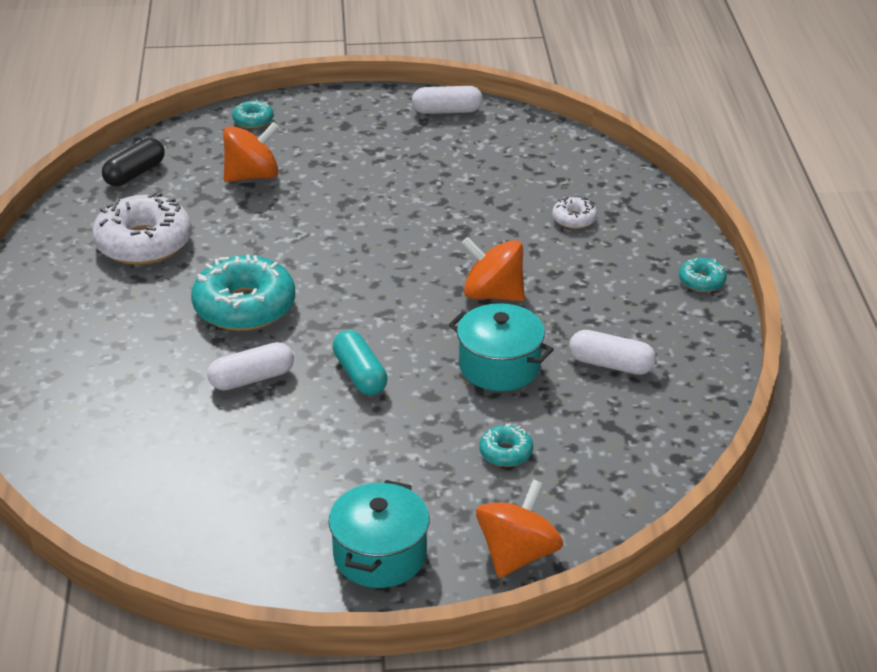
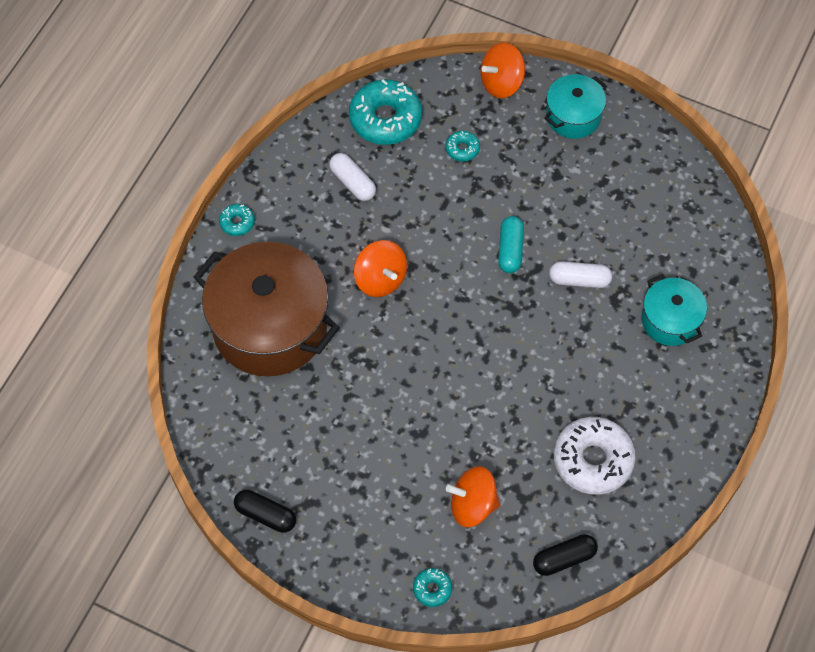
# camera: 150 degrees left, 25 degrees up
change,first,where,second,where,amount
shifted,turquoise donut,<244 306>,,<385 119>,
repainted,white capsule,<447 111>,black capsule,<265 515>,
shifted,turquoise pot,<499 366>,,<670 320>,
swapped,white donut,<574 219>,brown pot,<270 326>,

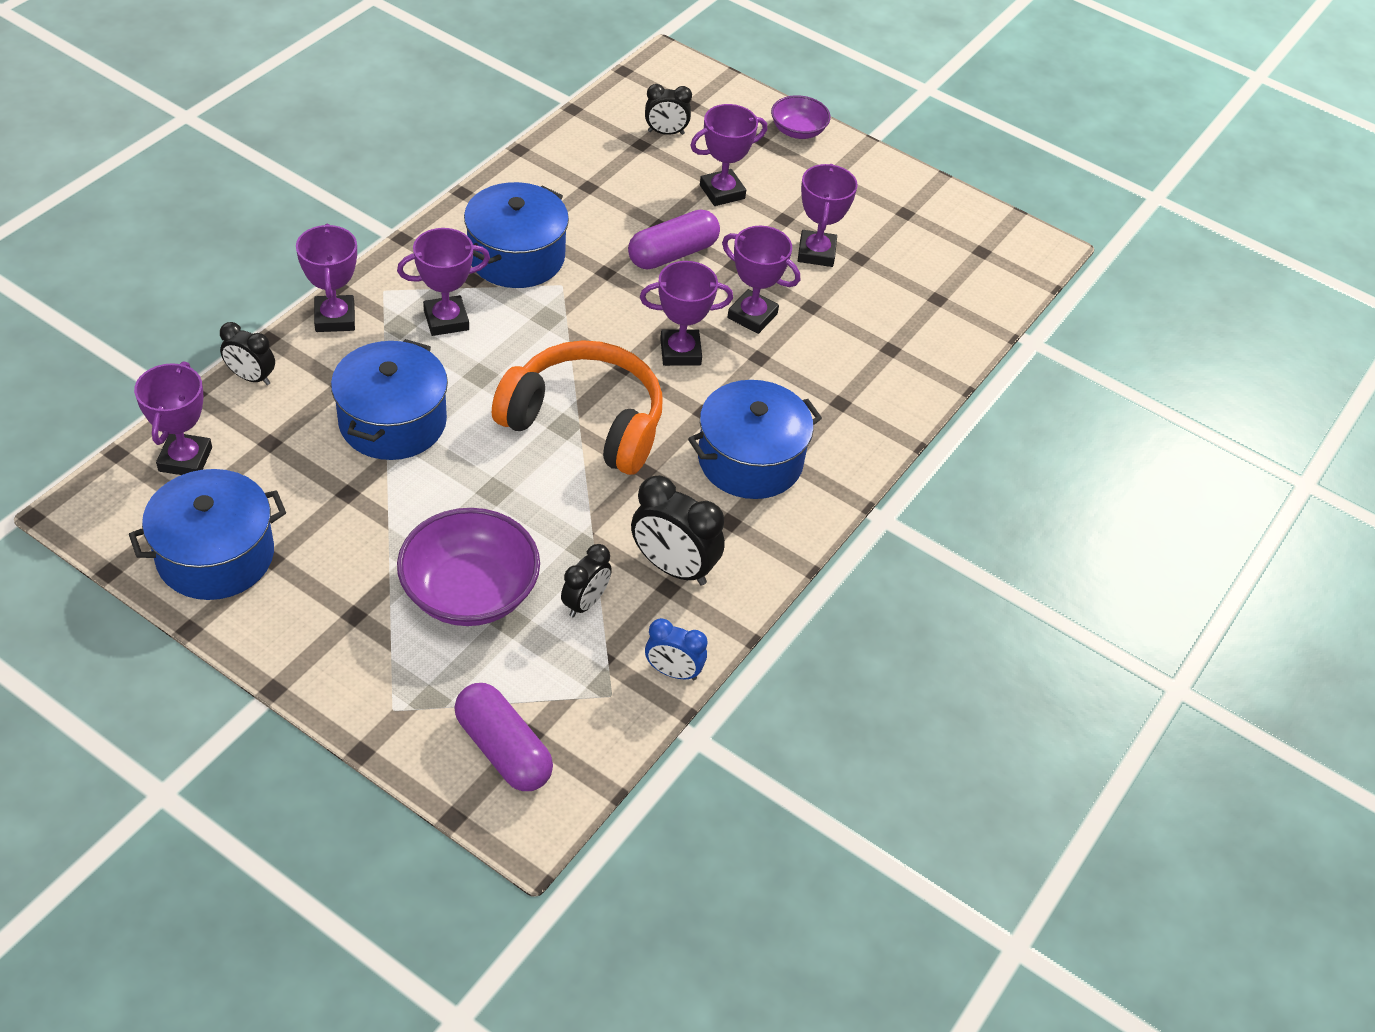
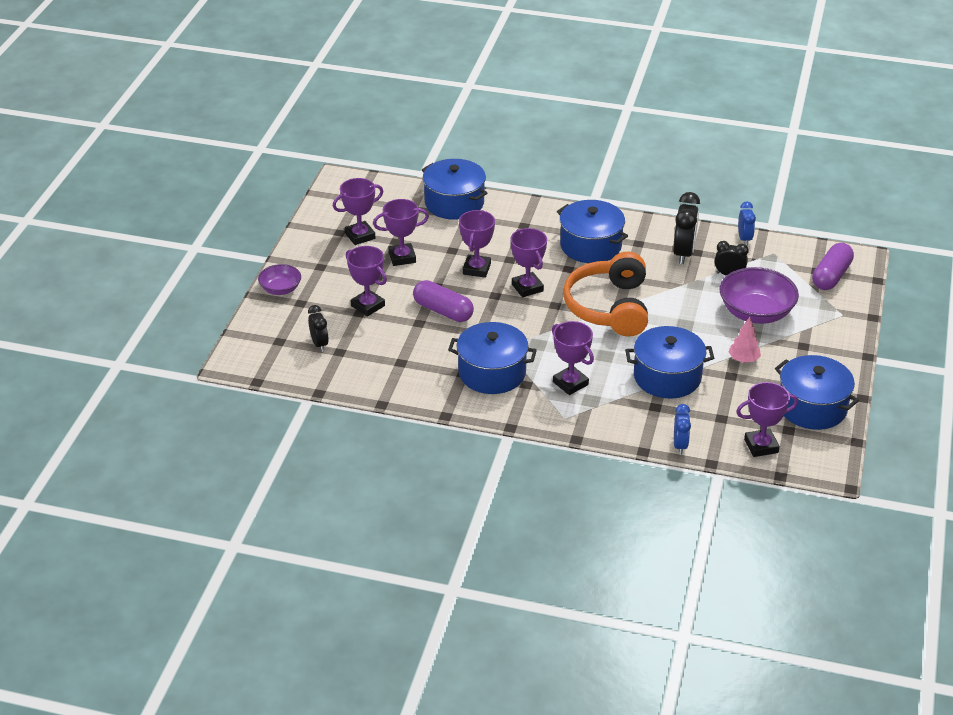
# camera: 105 degrees left, 10 degrees down
change,first,where,second,where,amount
repainted,black clock,<251 377>,blue clock,<680 445>,
shifted,purple trophy,<335 318>,,<360 236>,
new,,,blue pot,<454 203>,
new,,,pink tree,<743 359>,

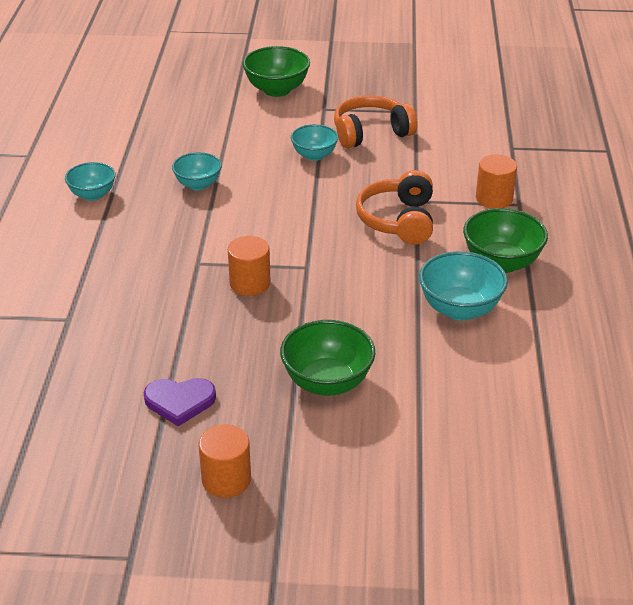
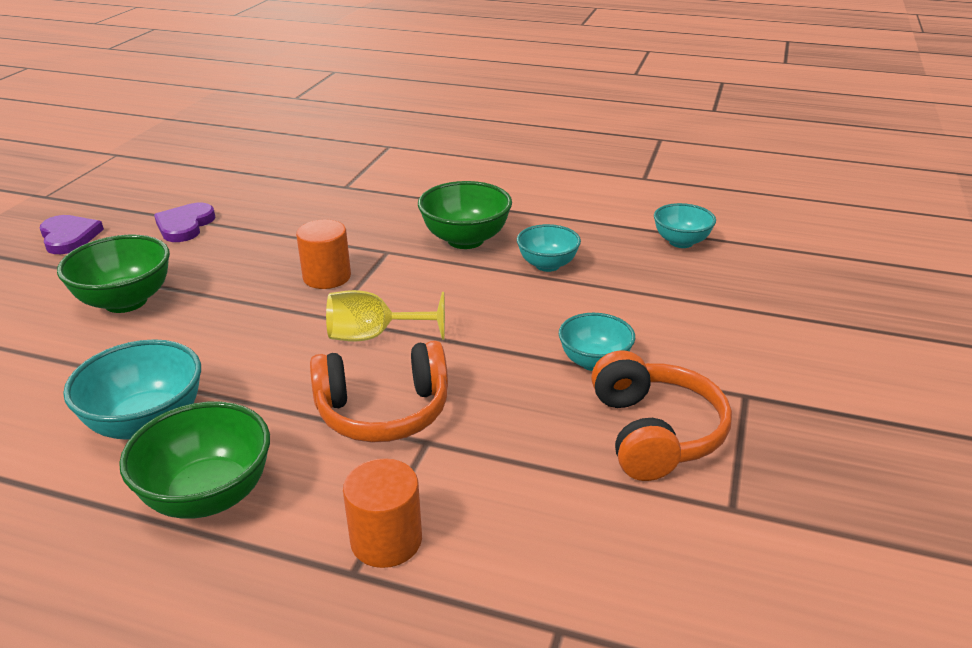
# camera: 105 degrees right, 5 degrees down
change,first,where,second,where,amount
shifted,turquoise bowl,<93 195>,,<681 242>,
swapped,orange cylinder,<226 479>,purple heart,<69 237>,
shifted,green bowl,<276 90>,,<465 240>,
rotated,orange headphones,<399 220>,,<383 411>,150 degrees clockwise
new,,,yellow goblet,<373 336>,

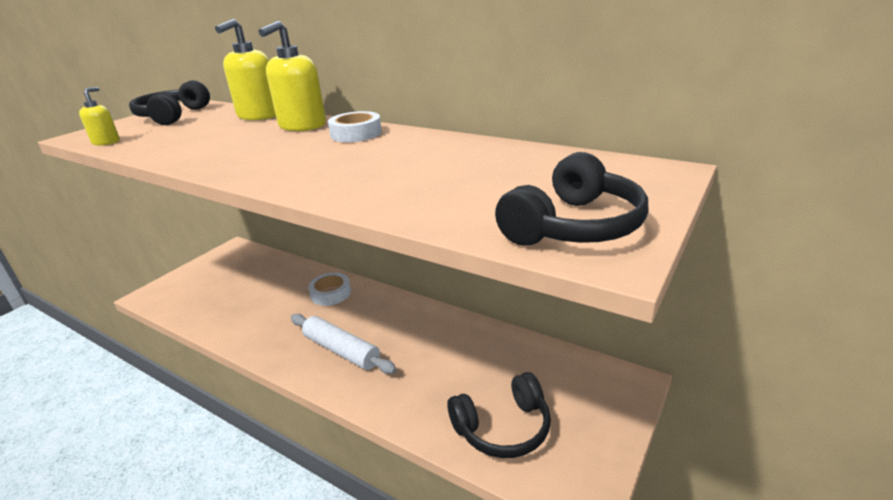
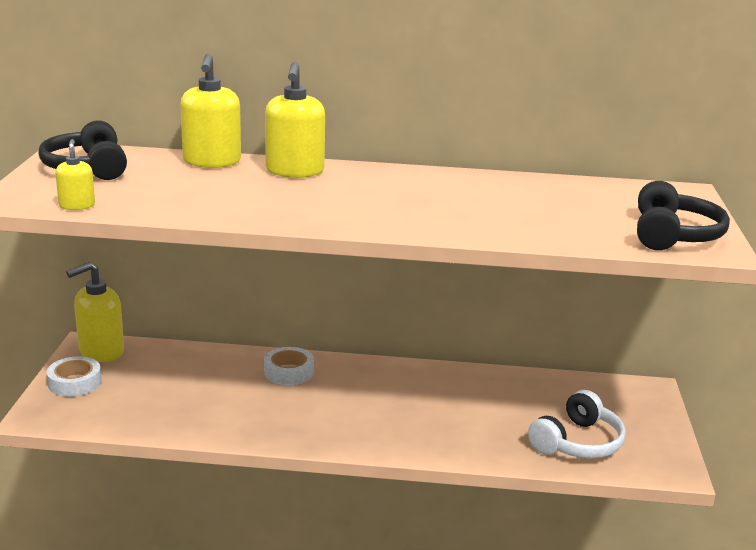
# camera: 30 degrees left, 5 degrees down
change,first,where,second,where,amount
gone,white rolling pin,<341 350>,,,
shifted,white tape,<356 134>,,<75 382>,
repainted,black headphones,<503 428>,white headphones,<577 443>,
new,,,yellow soap dispenser,<101 351>,

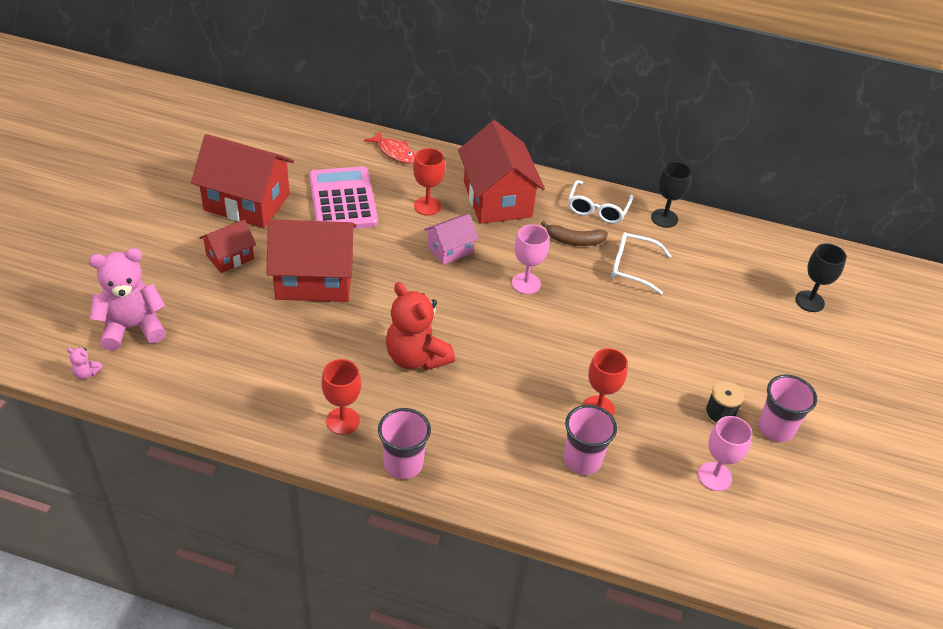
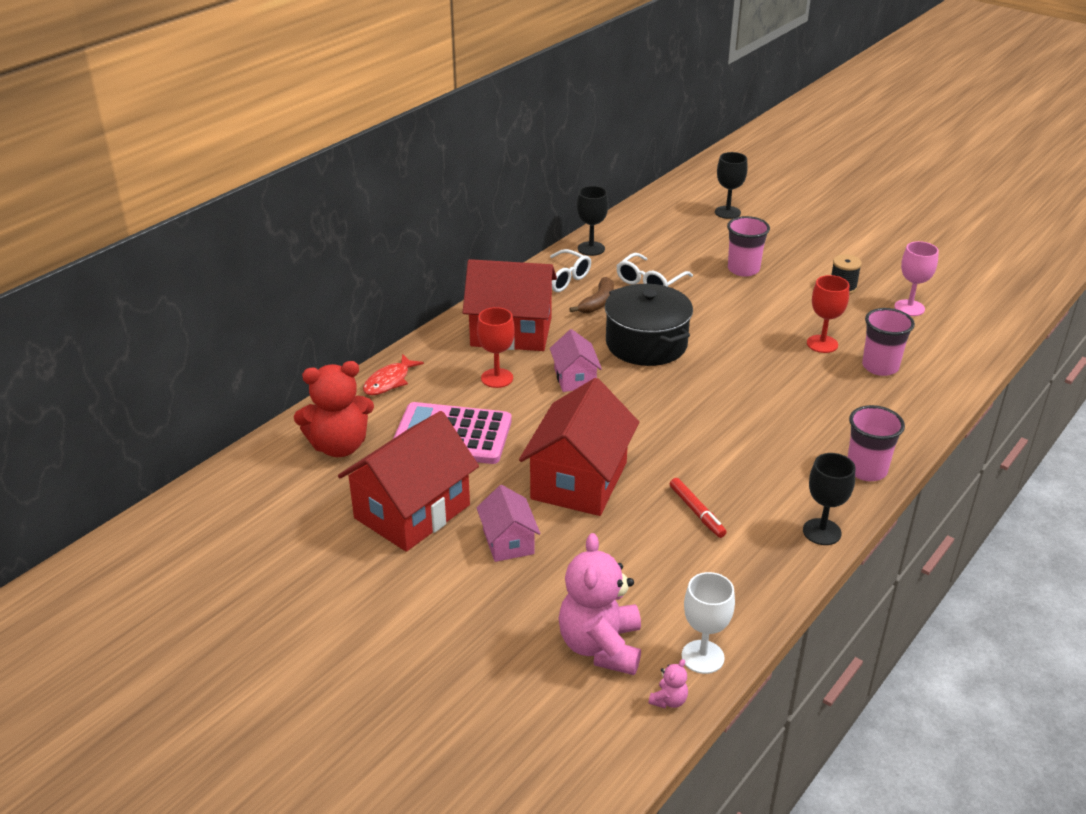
# camera: 65 degrees left, 10 degrees down
change,first,where,second,where,amount
repainted,red house,<230 257>,pink house,<508 541>,
gone,red goblet,<343 421>,,,
rotated,red fish,<394 152>,,<389 381>,150 degrees clockwise
shifted,red teddy bear,<416 357>,,<339 446>,
swapped,pink goblet,<526 283>,black pot,<646 344>,
shifted,pink cup,<776 428>,,<743 269>,
new,,,red marker,<696 512>,
new,,,white goblet,<702 657>,
new,,,black goblet,<822 532>,

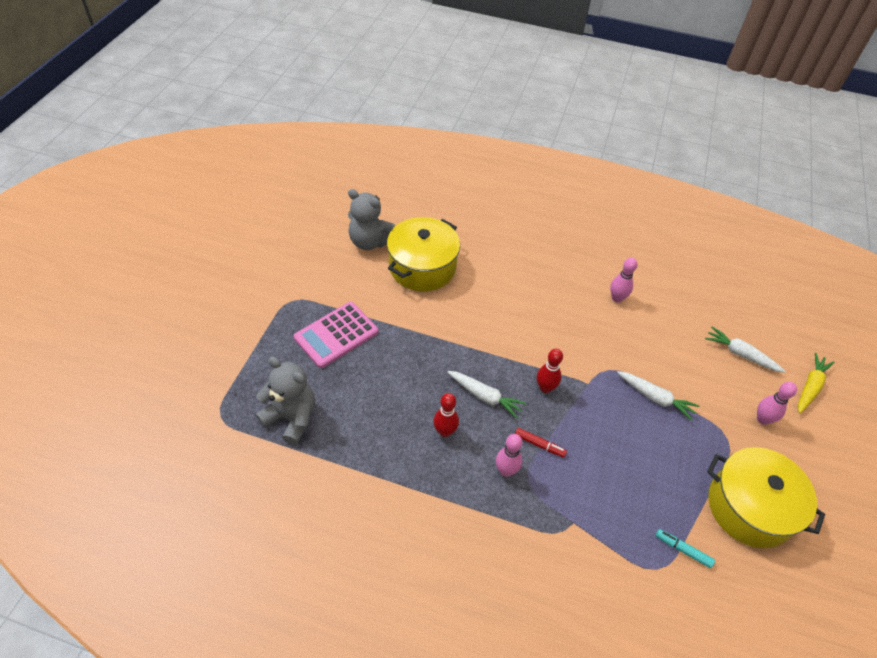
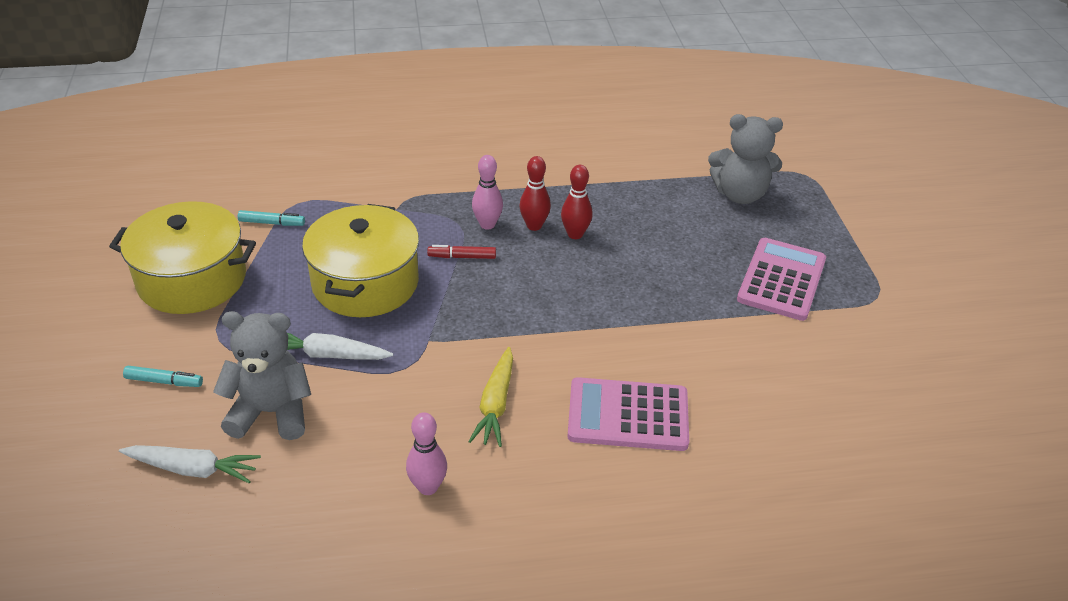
# camera: 155 degrees right, 10 degrees down
change,first,where,second,where,amount
shifted,grey teddy bear,<370 242>,,<271 412>,
shifted,yellow pot,<422 267>,,<365 283>,
gone,white carrot,<485 396>,,,
shifted,red bowling pin,<545 388>,,<534 226>,
swapped,pink bowling pin,<762 419>,turquoise marker,<164 381>,
shifted,yellow carrot,<810 387>,,<495 404>,
new,,,pink calculator,<628 415>,

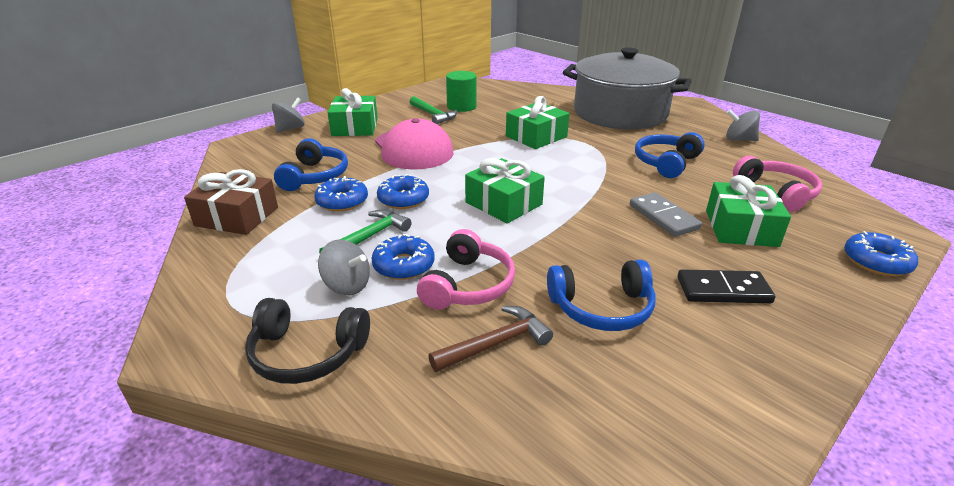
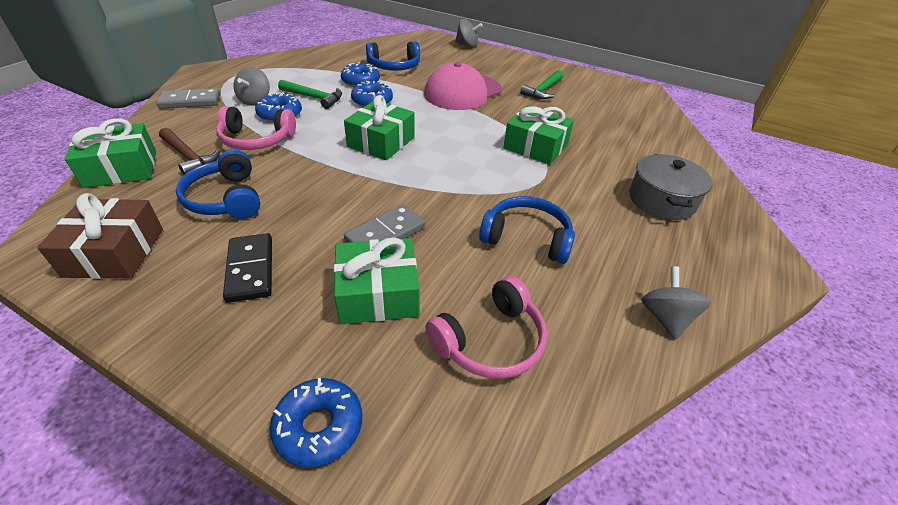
# camera: 70 degrees right, 10 degrees up
change,first,where,second,where,amount
shifted,brown gift,<237 216>,,<115 252>,
swapped,black headphones,<307 353>,grey domino,<190 101>,
shifted,green gift,<355 127>,,<121 168>,
gone,green cylinder,<461 107>,,,
scaled,grey pot,<620 113>,,<661 200>,x0.51

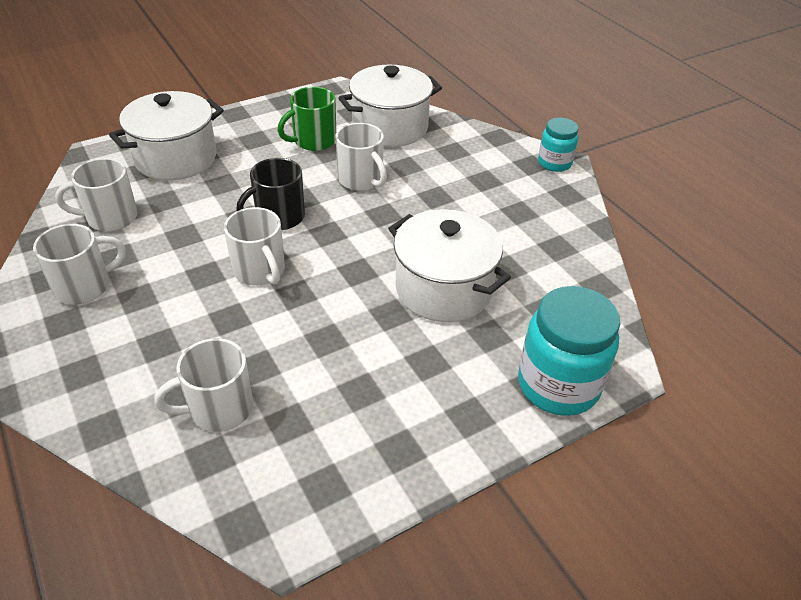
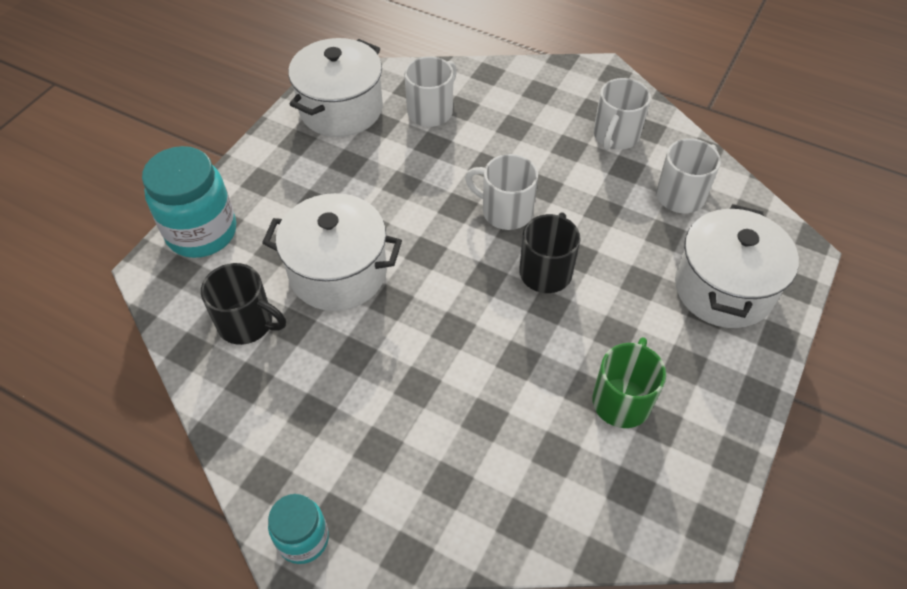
# camera: 150 degrees right, 10 degrees up
change,first,where,second,where,amount
gone,white mug,<361 180>,,,
shifted,white pot,<390 127>,,<341 109>,
new,,,black mug,<247 323>,

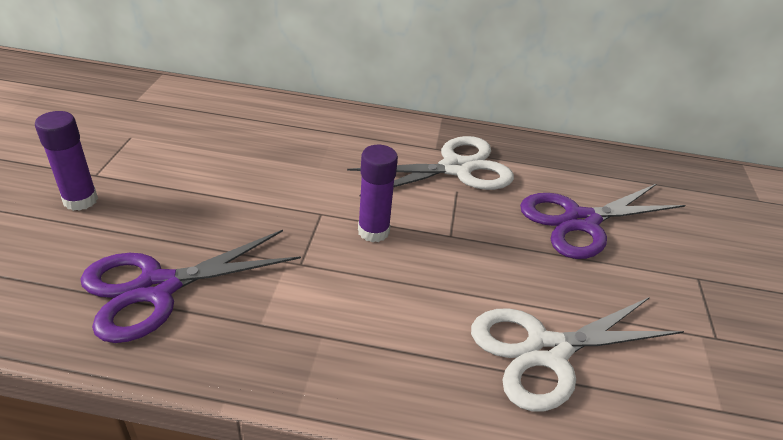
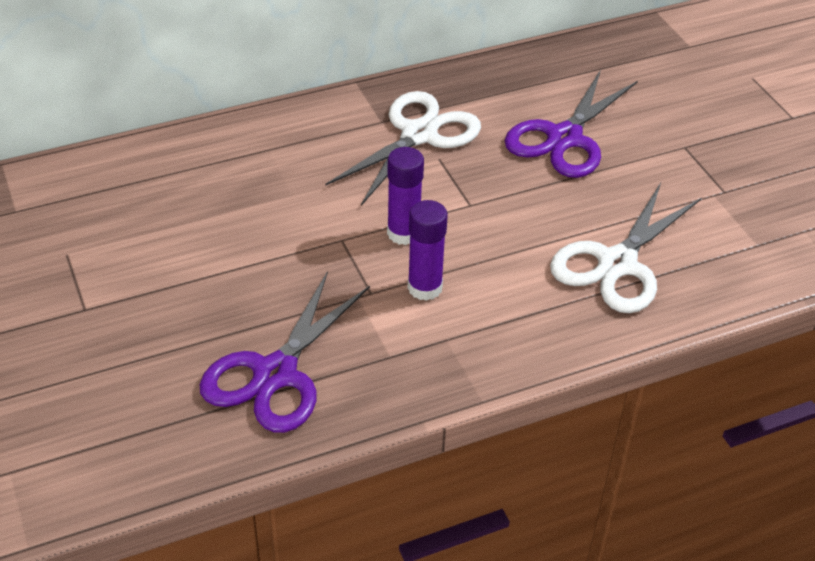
# camera: 30 degrees left, 5 degrees up
change,first,where,second,where,amount
shifted,purple glue stick,<80 200>,,<425 288>,

